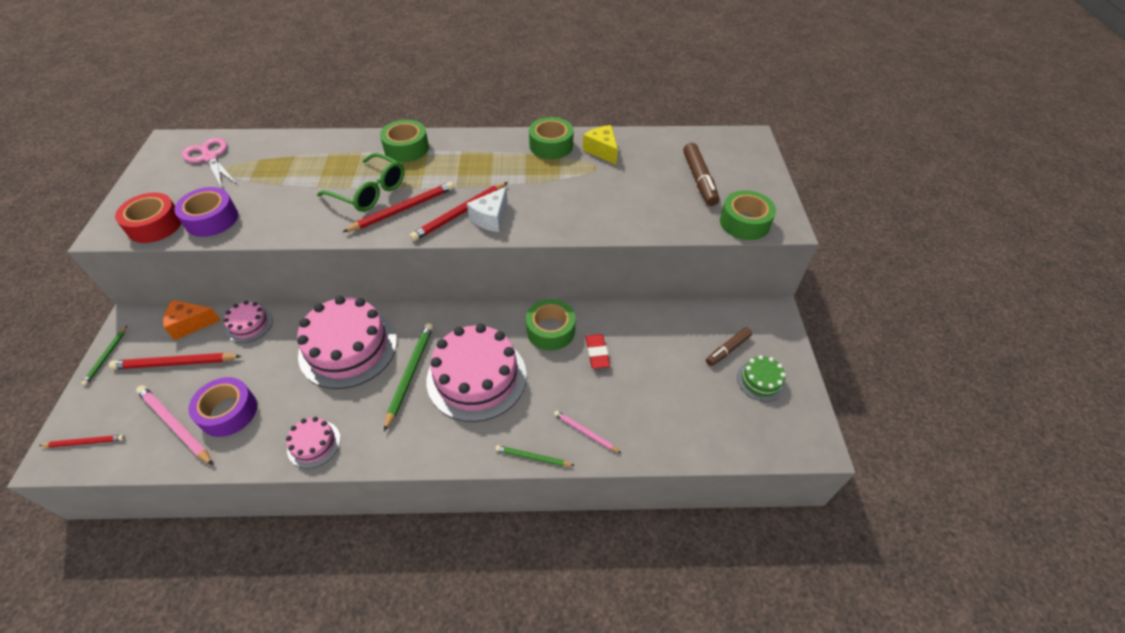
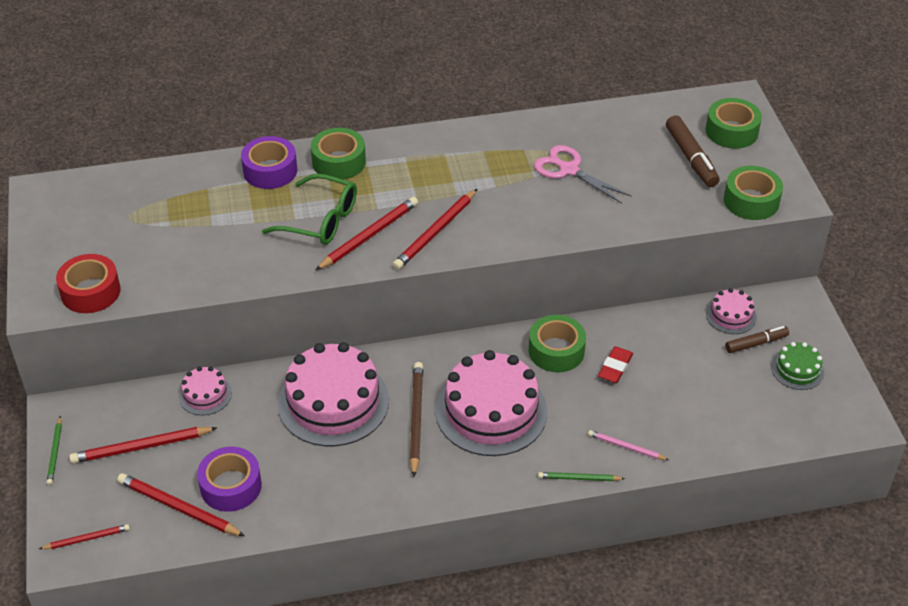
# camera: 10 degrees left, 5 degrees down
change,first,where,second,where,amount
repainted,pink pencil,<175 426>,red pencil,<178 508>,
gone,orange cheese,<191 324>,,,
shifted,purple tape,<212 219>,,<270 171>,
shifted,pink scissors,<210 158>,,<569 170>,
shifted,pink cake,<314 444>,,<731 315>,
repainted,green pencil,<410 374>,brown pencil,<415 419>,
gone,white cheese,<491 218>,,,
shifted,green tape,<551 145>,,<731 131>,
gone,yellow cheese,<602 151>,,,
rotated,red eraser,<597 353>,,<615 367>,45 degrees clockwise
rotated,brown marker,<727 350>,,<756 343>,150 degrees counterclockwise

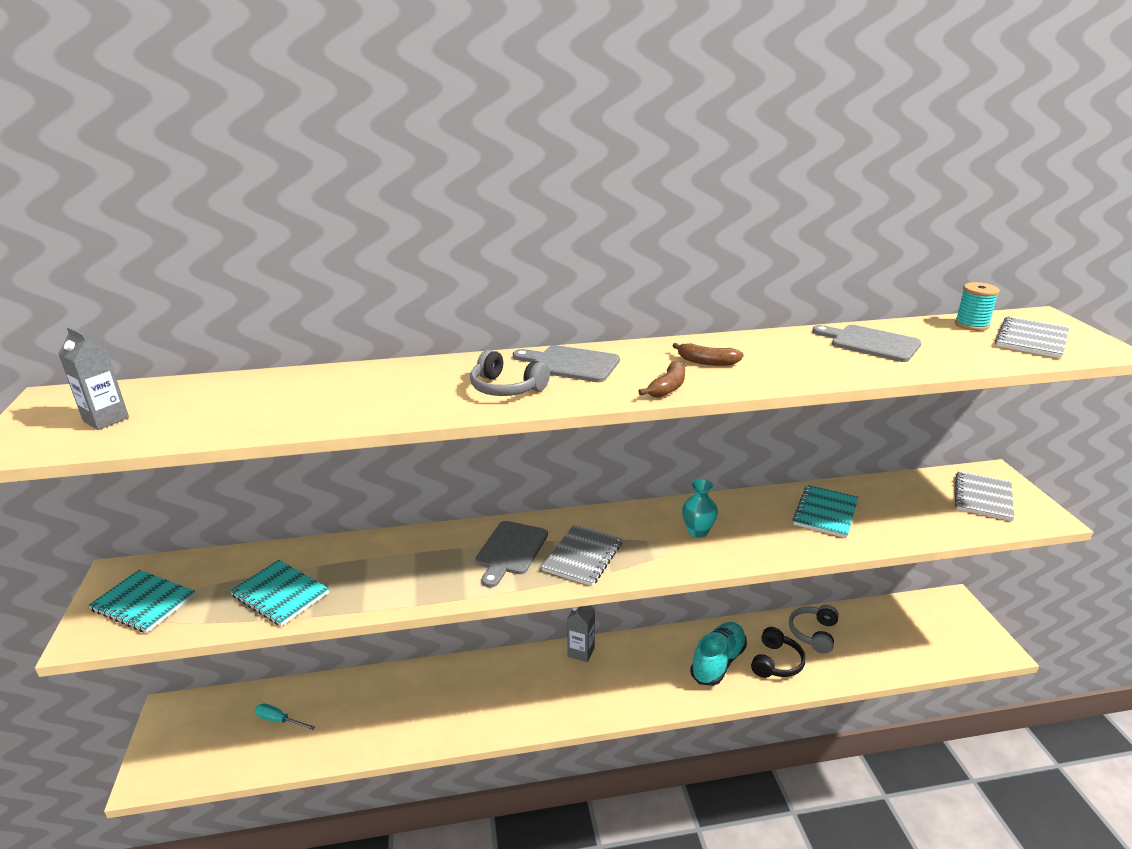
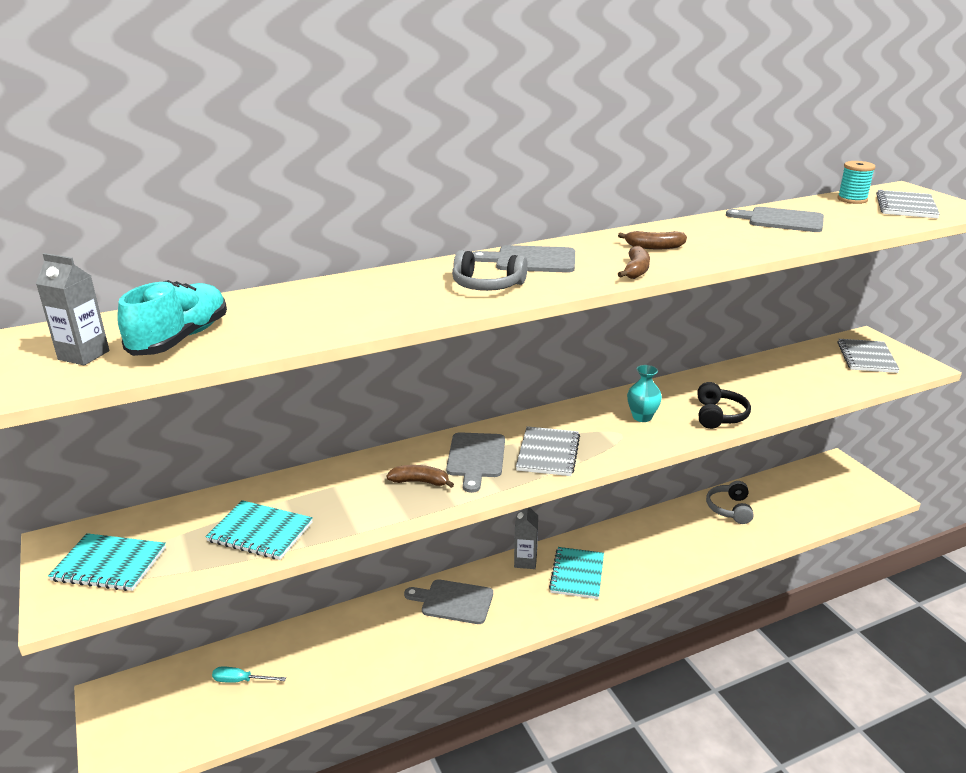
# camera: 15 degrees left, 0 degrees up
change,first,where,second,where,amount
shifted,turquoise shoe,<718 662>,,<180 339>,
shifted,black headphones,<776 662>,,<719 415>,
shifted,turquoise notebook,<825 513>,,<577 574>,
new,,,brown banana,<420 482>,
new,,,grey cutting board,<453 601>,

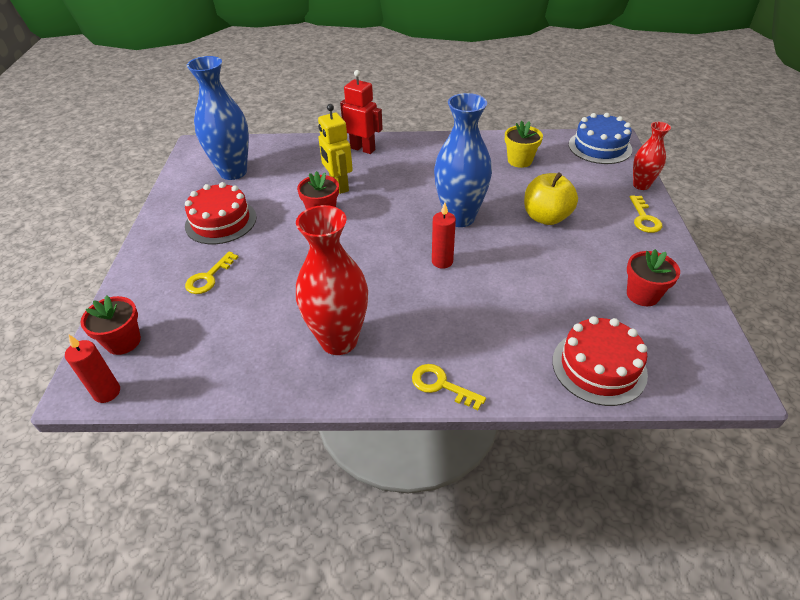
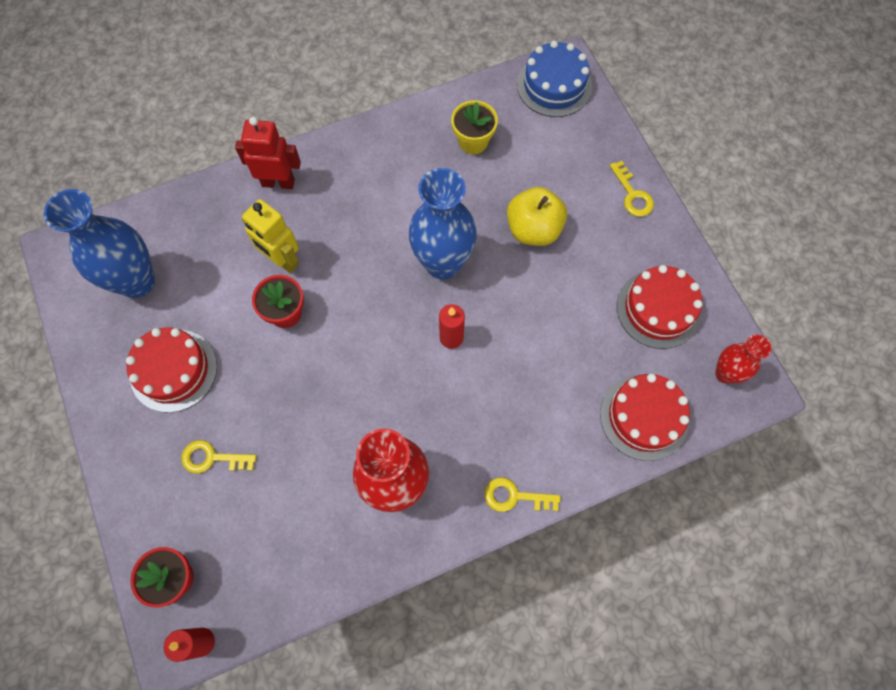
# camera: 25 degrees left, 25 degrees up
change,first,where,second,where,amount
rotated,yellow key,<209 277>,,<212 458>,90 degrees clockwise
swapped,red flower pot,<642 295>,red cake,<658 309>,
shifted,red vase,<641 185>,,<725 374>,

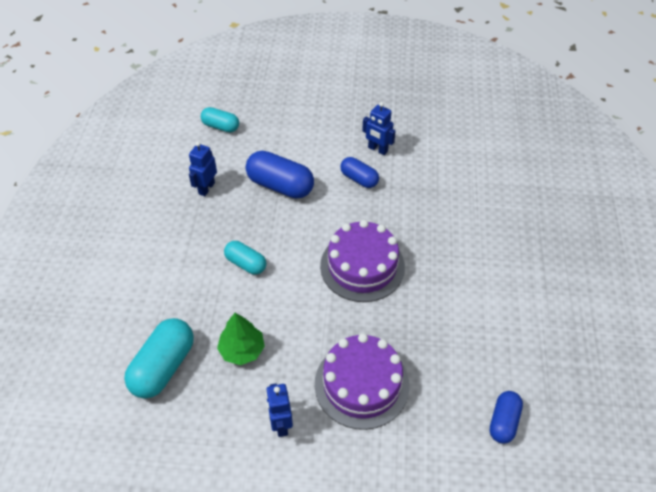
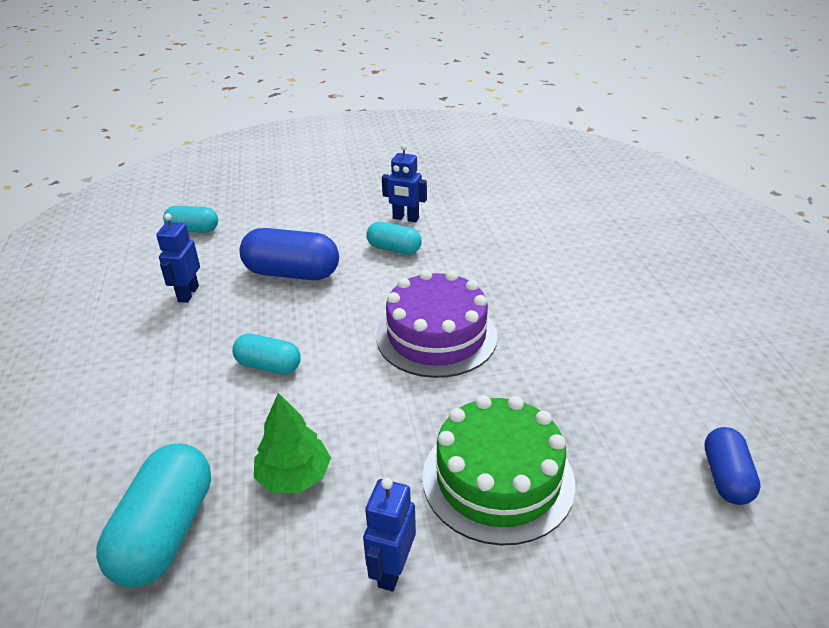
# camera: 15 degrees left, 15 degrees down
change,first,where,second,where,amount
rotated,blue robot,<280 424>,,<392 570>,45 degrees clockwise
repainted,purple cake,<361 384>,green cake,<498 479>,
repainted,blue capsule,<359 179>,turquoise capsule,<394 249>,

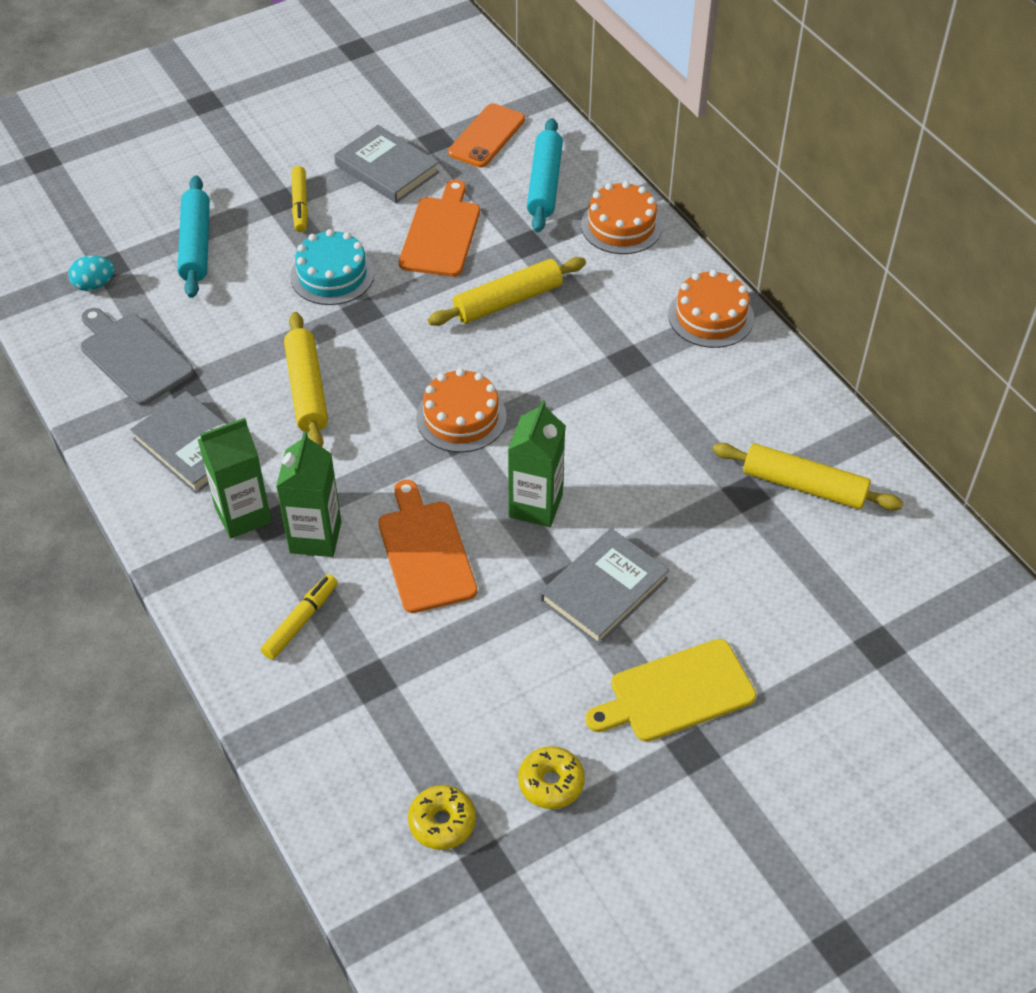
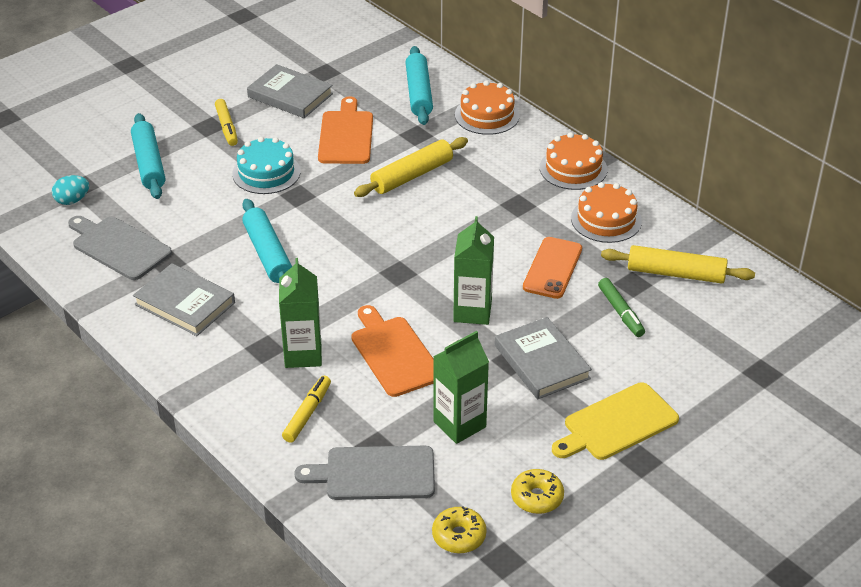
# camera: 10 degrees left, 10 degrees down
change,first,where,second,where,amount
shifted,green carton,<243 515>,,<459 424>,
repainted,yellow rolling pin,<307 390>,turquoise rolling pin,<268 254>,
shifted,orange cake,<461 417>,,<606 219>,
shifted,orange phone,<487 136>,,<552 268>,
rotated,grey book,<604 590>,,<542 362>,60 degrees counterclockwise
new,,,grey cutting board,<375 473>,
new,,,green marker,<620 312>,

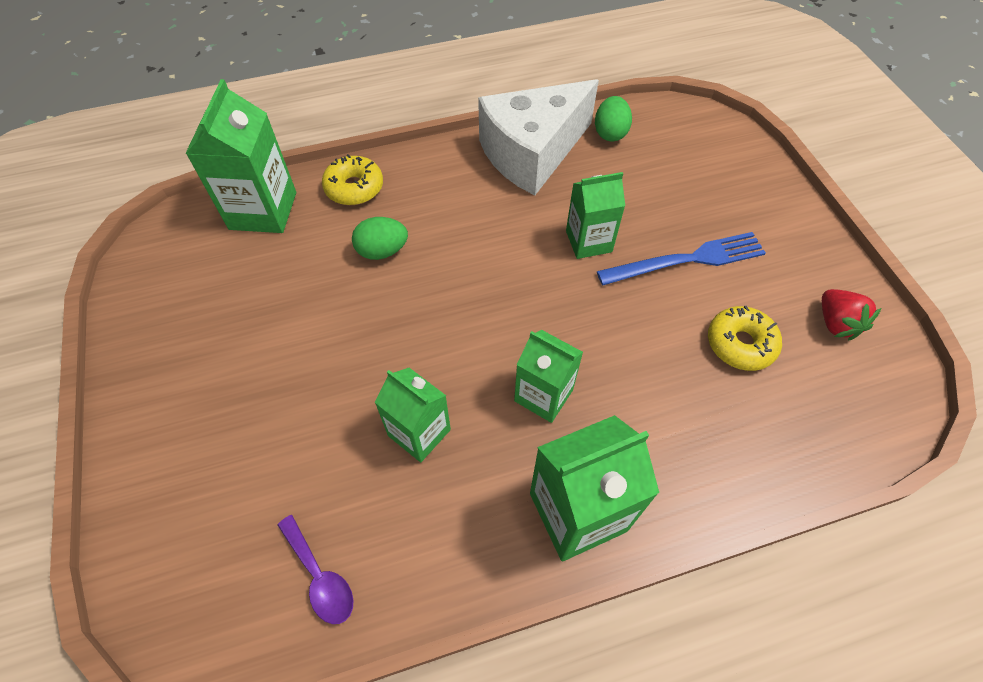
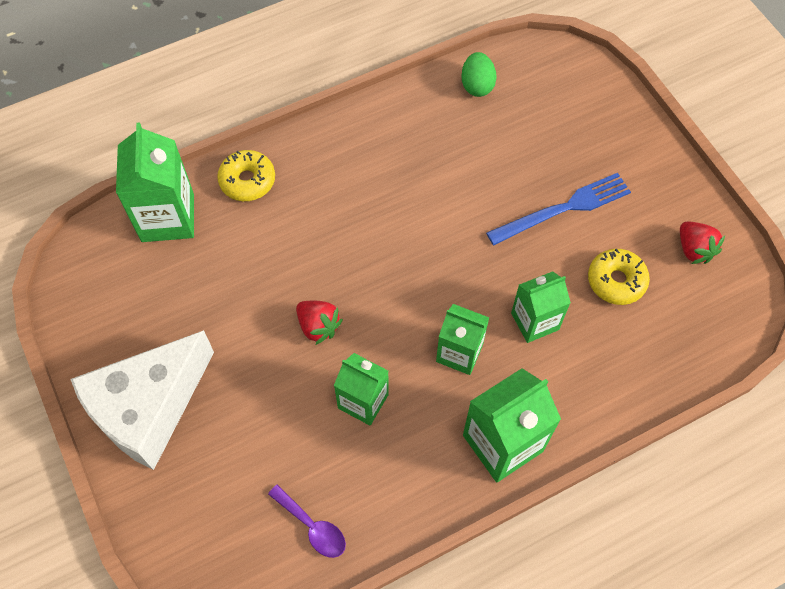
# camera: 10 degrees left, 5 degrees up
change,first,where,second,where,amount
gone,green egg,<382 251>,,,
shifted,white cheese,<532 153>,,<148 409>,
shifted,green carton,<588 241>,,<535 321>,
new,,,red strawberry,<318 326>,

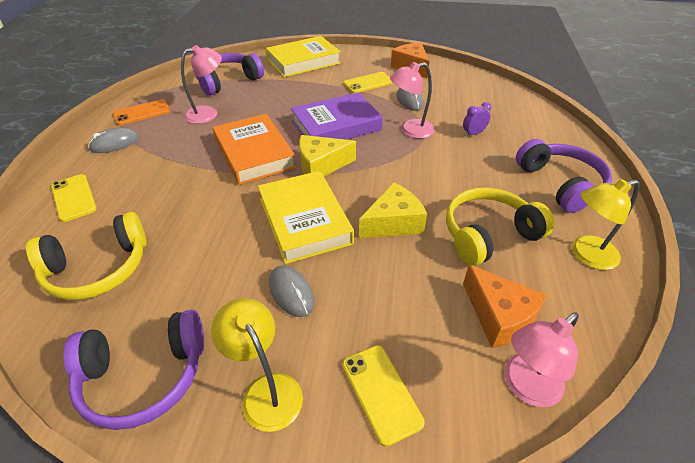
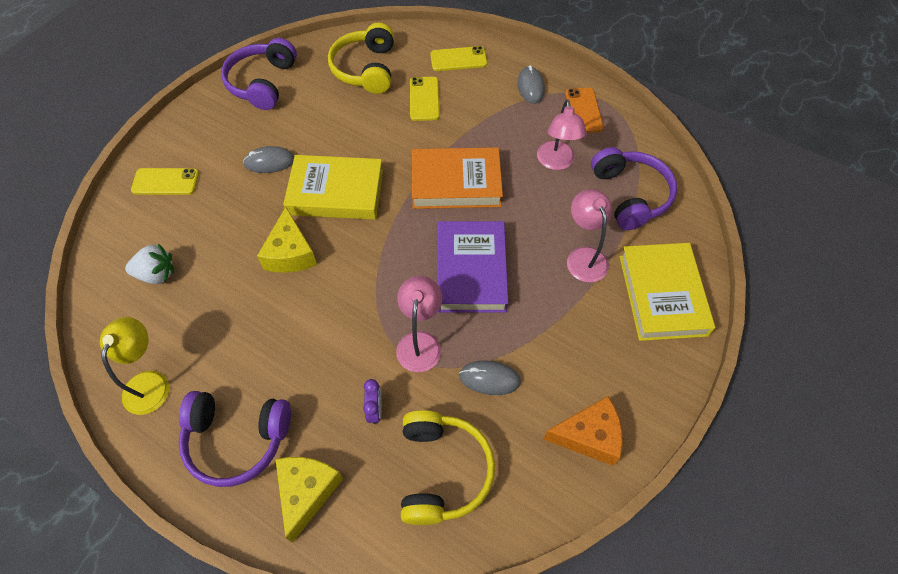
# camera: 115 degrees right, 15 degrees up
change,first,where,second,where,amount
gone,yellow lamp,<266 390>,,,
shifted,yellow cheese,<321 165>,,<307 492>,
shifted,yellow phone,<368 83>,,<424 99>,
shifted,yellow headphones,<488 234>,,<442 471>,
swapped,orange cheese,<499 316>,white strawberry,<156 274>,
shifted,pink lamp,<525 387>,,<584 257>,

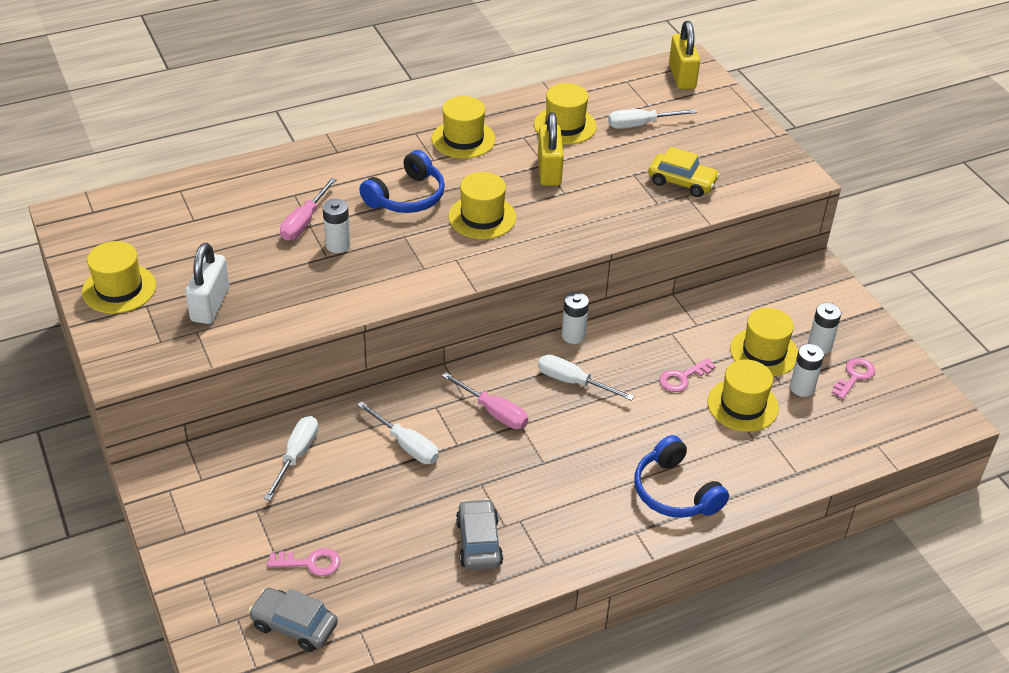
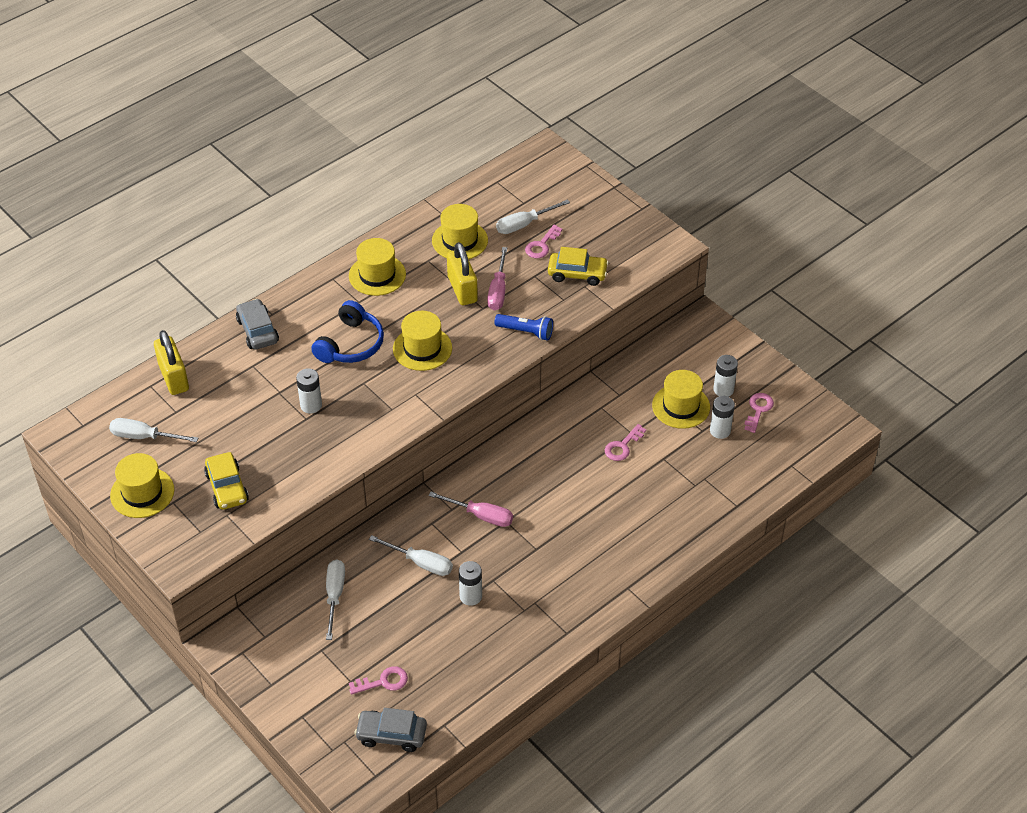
# camera: 15 degrees left, 5 degrees up
change,first,where,second,where,amount
swapped,white padlock,<210 304>,yellow car,<227 487>,
shifted,pink screwdriver,<304 222>,,<498 290>,
shifted,grey car,<479 542>,,<257 331>,
shifted,white screwdriver,<573 382>,,<144 437>,
shifted,white battery,<573 335>,,<470 596>,
gone,blue headphones,<675 492>,,,
shifted,yellow padlock,<682 76>,,<174 377>,
gone,yellow hat,<742 405>,,,
new,,,blue flashlight,<526 332>,
new,,,pink key,<542 245>,

